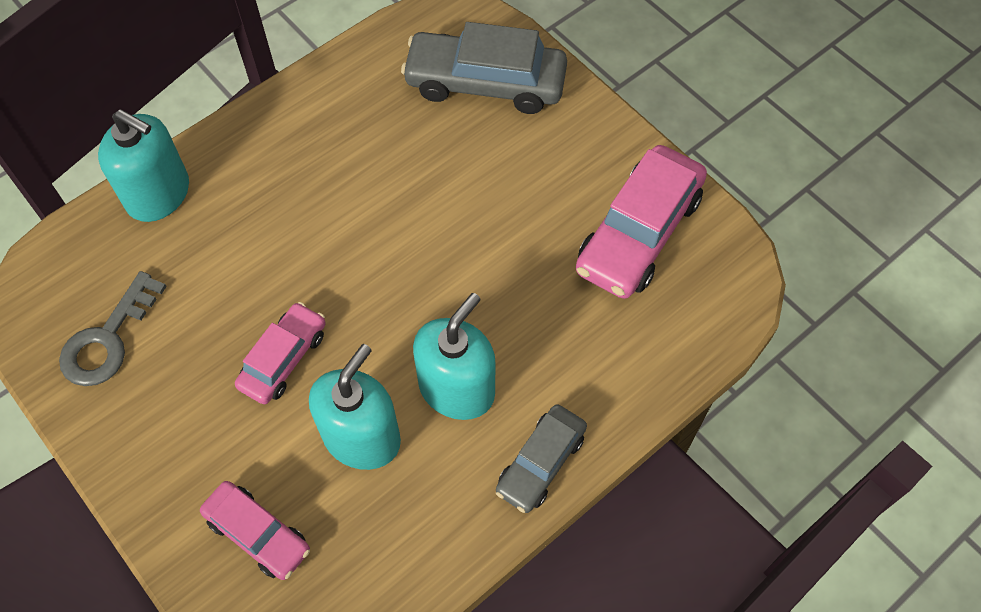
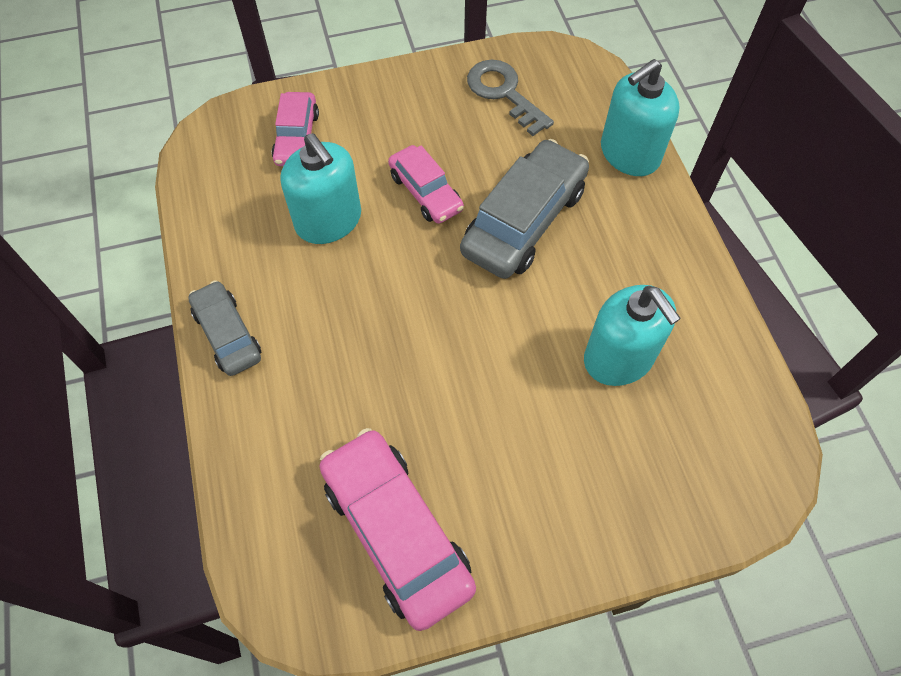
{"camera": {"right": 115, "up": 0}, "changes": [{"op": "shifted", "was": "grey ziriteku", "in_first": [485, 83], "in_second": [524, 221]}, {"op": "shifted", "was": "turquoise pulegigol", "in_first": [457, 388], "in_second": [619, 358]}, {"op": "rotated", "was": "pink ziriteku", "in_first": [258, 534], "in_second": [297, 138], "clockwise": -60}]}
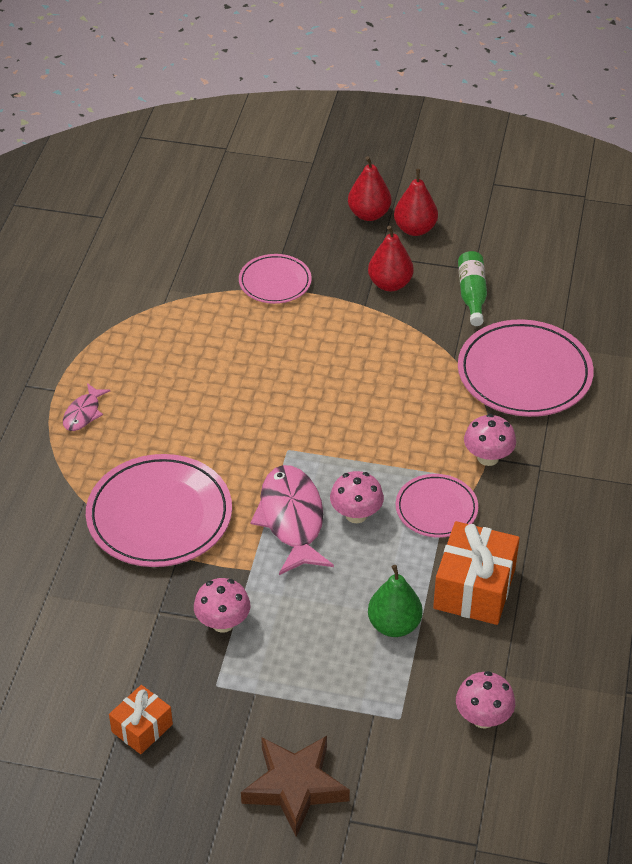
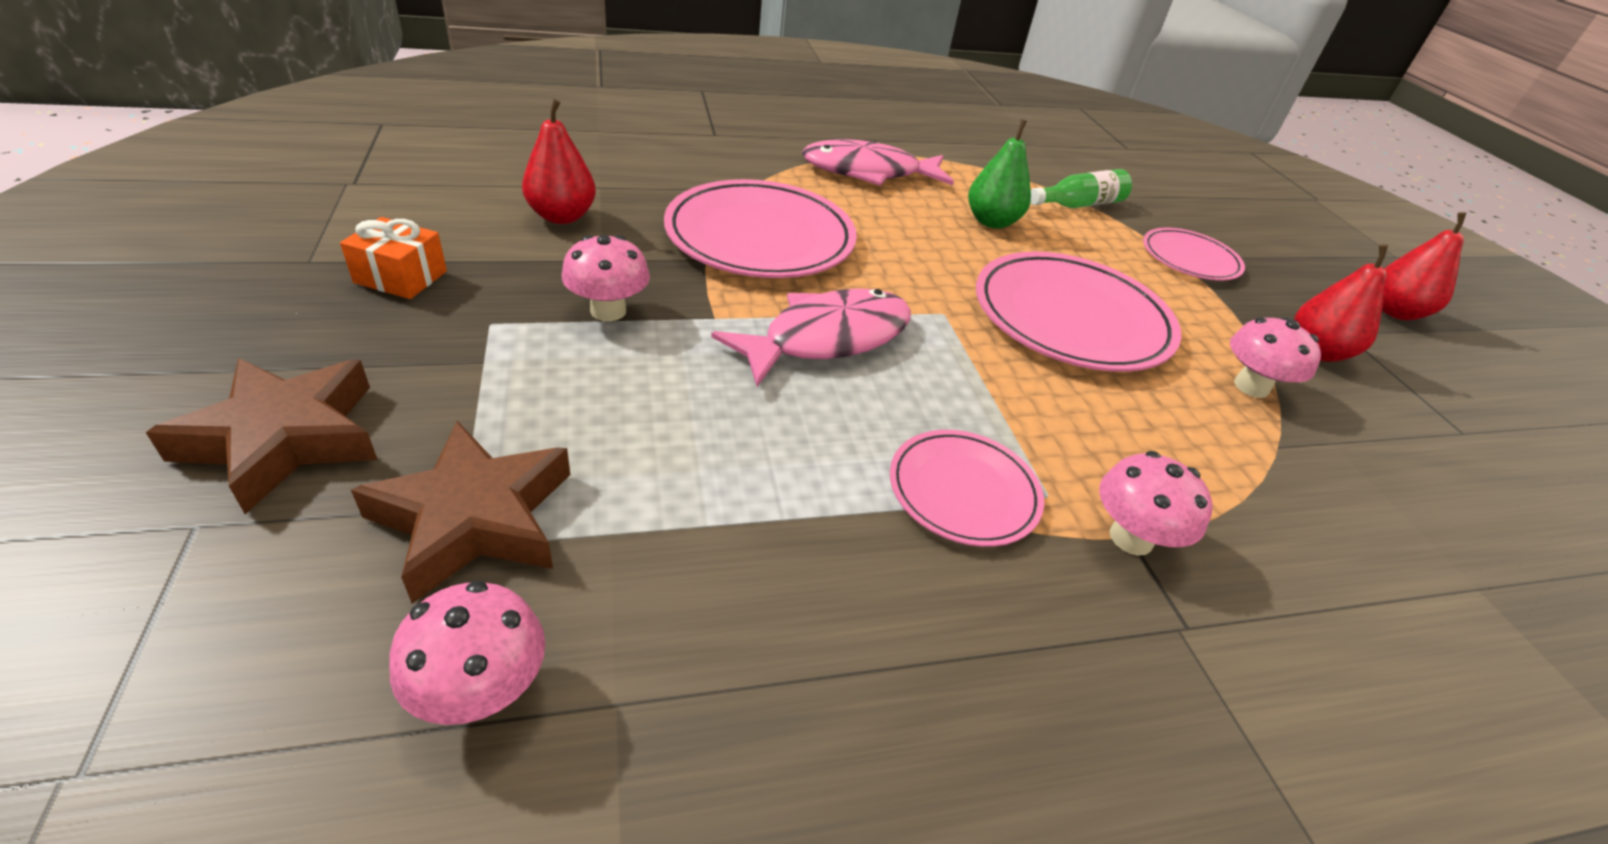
{"camera": {"right": 60, "up": -5}, "changes": [{"op": "shifted", "was": "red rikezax", "in_first": [415, 229], "in_second": [562, 216]}, {"op": "shifted", "was": "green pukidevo", "in_first": [472, 295], "in_second": [1078, 205]}, {"op": "shifted", "was": "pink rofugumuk", "in_first": [524, 373], "in_second": [1071, 318]}, {"op": "scaled", "was": "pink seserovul", "in_first": [83, 413], "in_second": [868, 172], "ratio": 1.94}, {"op": "shifted", "was": "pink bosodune", "in_first": [356, 514], "in_second": [1251, 387]}, {"op": "gone", "was": "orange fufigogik", "in_first": [474, 588]}, {"op": "shifted", "was": "green rikezax", "in_first": [394, 625], "in_second": [991, 222]}, {"op": "new", "now": "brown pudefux", "in_second": [475, 518]}]}
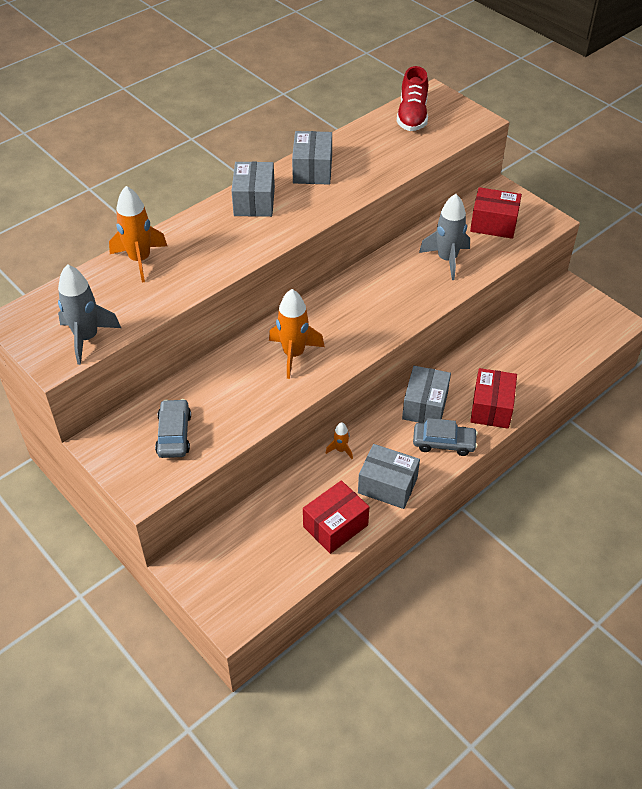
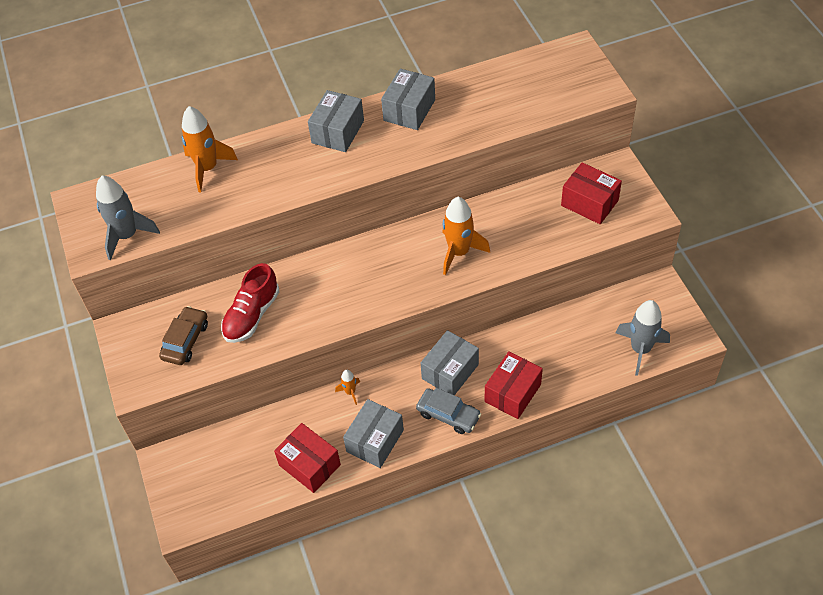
{"camera": {"right": 25, "up": 5}, "changes": [{"op": "shifted", "was": "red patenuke", "in_first": [412, 116], "in_second": [252, 315]}, {"op": "shifted", "was": "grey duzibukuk", "in_first": [447, 259], "in_second": [640, 349]}, {"op": "shifted", "was": "orange duzibukuk", "in_first": [294, 354], "in_second": [459, 252]}, {"op": "repainted", "was": "grey ziriteku", "now": "brown ziriteku", "in_first": [174, 434], "in_second": [185, 340]}, {"op": "rotated", "was": "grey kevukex", "in_first": [387, 485], "in_second": [375, 441], "clockwise": 75}, {"op": "rotated", "was": "red kevukex", "in_first": [335, 526], "in_second": [309, 465], "clockwise": 60}]}
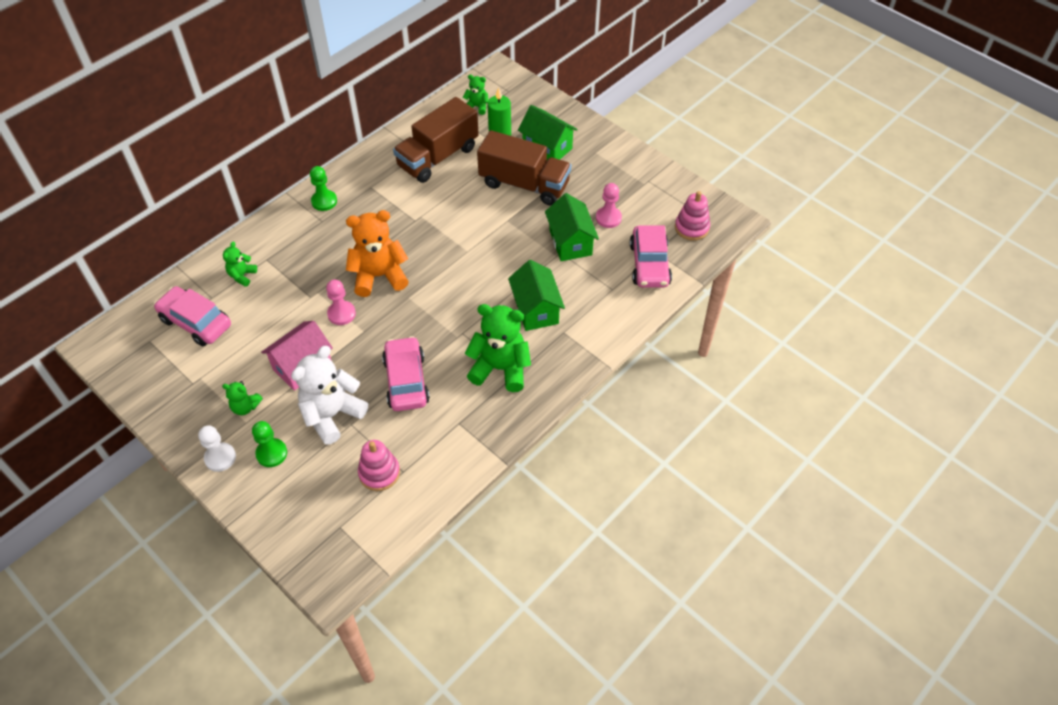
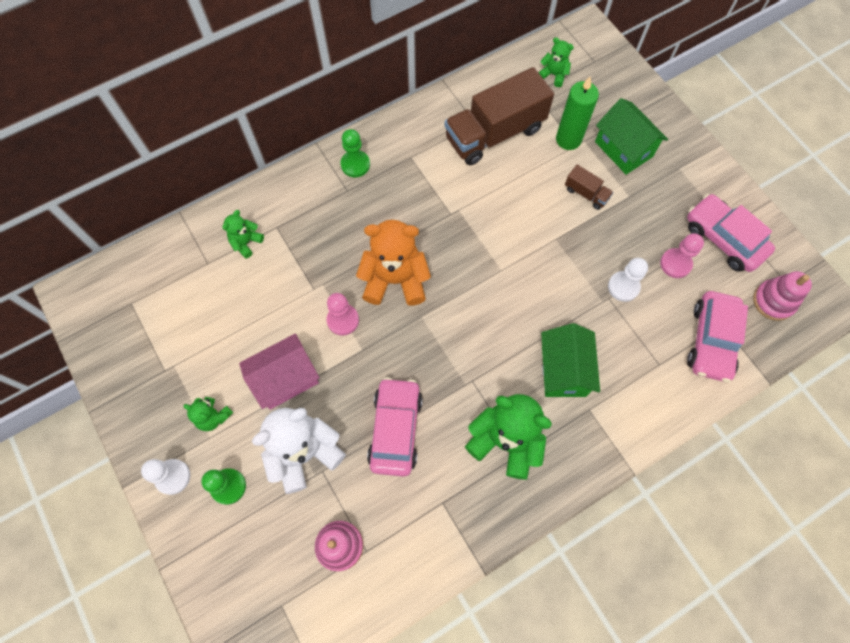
{"camera": {"right": 15, "up": 15}, "changes": [{"op": "scaled", "was": "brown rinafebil", "in_first": [524, 184], "in_second": [586, 193], "ratio": 0.44}, {"op": "swapped", "was": "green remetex", "now": "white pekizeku", "in_first": [570, 242], "in_second": [623, 287]}, {"op": "shifted", "was": "pink ziriteku", "in_first": [196, 322], "in_second": [723, 239]}]}
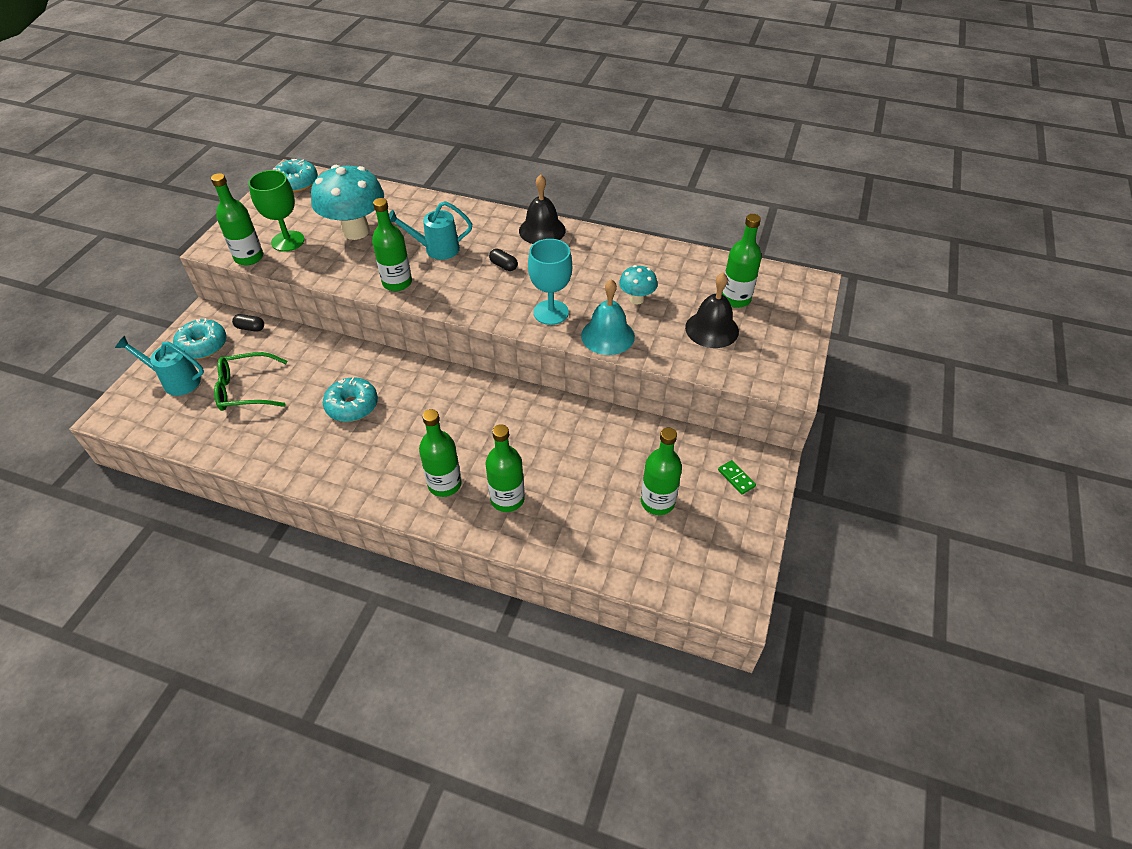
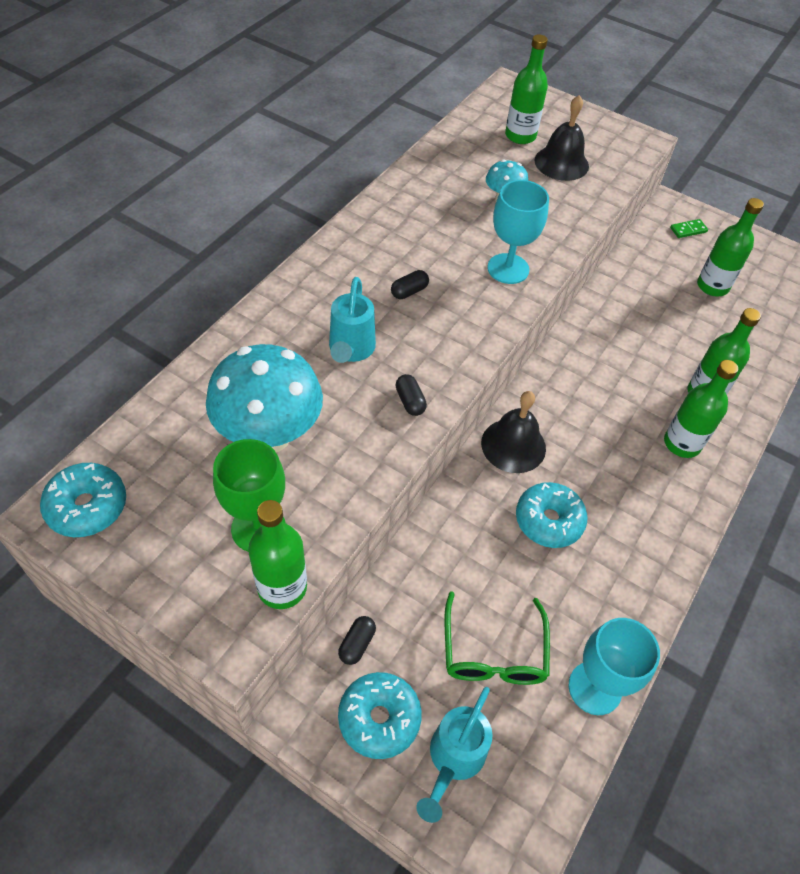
{"camera": {"right": -80, "up": 5}, "changes": [{"op": "shifted", "was": "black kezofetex", "in_first": [542, 230], "in_second": [513, 445]}, {"op": "swapped", "was": "green pukidevo", "now": "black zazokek", "in_first": [397, 283], "in_second": [410, 401]}, {"op": "gone", "was": "turquoise kezofetex", "in_first": [607, 336]}, {"op": "new", "now": "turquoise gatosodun", "in_second": [595, 688]}]}
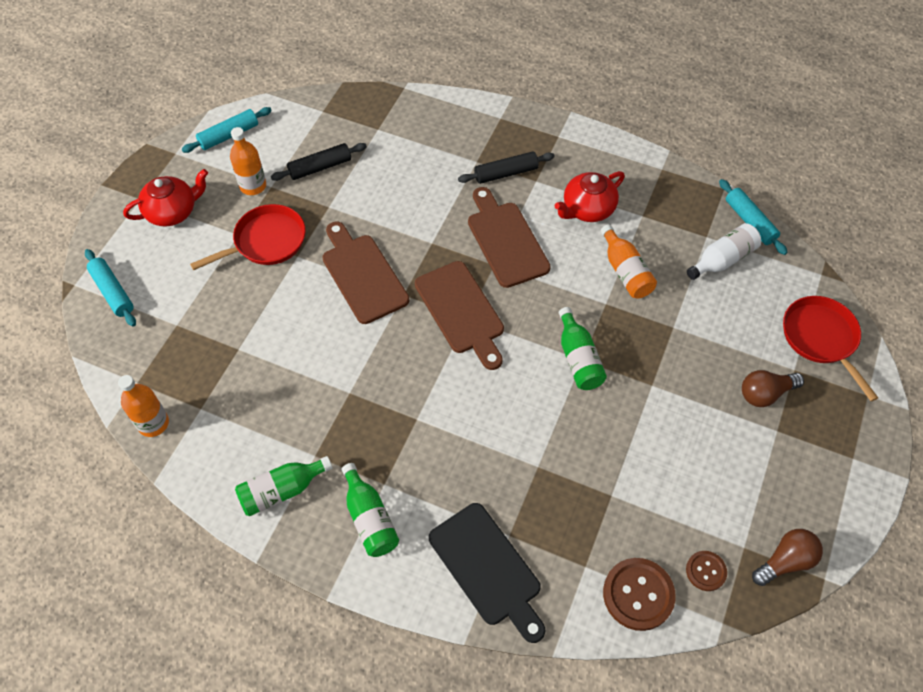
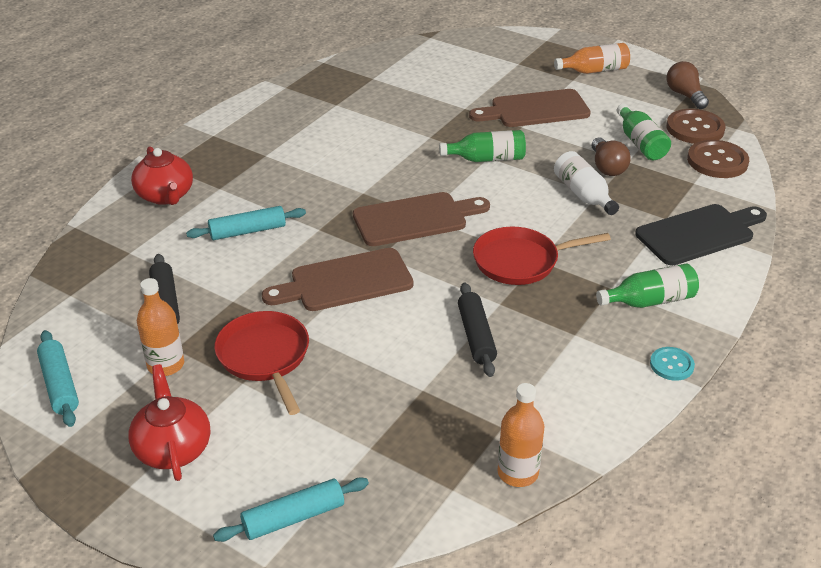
{"camera": {"right": -80, "up": -20}, "changes": [{"op": "shifted", "was": "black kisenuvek", "in_first": [506, 173], "in_second": [476, 336]}, {"op": "shifted", "was": "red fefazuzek", "in_first": [587, 209], "in_second": [165, 196]}, {"op": "shifted", "was": "turquoise kisenuvek", "in_first": [750, 221], "in_second": [248, 231]}, {"op": "shifted", "was": "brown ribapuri", "in_first": [506, 241], "in_second": [535, 110]}, {"op": "shifted", "was": "white pukidevo", "in_first": [722, 260], "in_second": [583, 195]}, {"op": "shifted", "was": "orange pukidevo", "in_first": [625, 271], "in_second": [594, 70]}, {"op": "shifted", "was": "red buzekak", "in_first": [821, 338], "in_second": [520, 261]}, {"op": "shifted", "was": "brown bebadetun", "in_first": [765, 393], "in_second": [607, 167]}, {"op": "shifted", "was": "green pukidevo", "in_first": [282, 491], "in_second": [640, 143]}, {"op": "scaled", "was": "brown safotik", "in_first": [706, 571], "in_second": [695, 128], "ratio": 1.75}, {"op": "new", "now": "turquoise safotik", "in_second": [671, 365]}]}
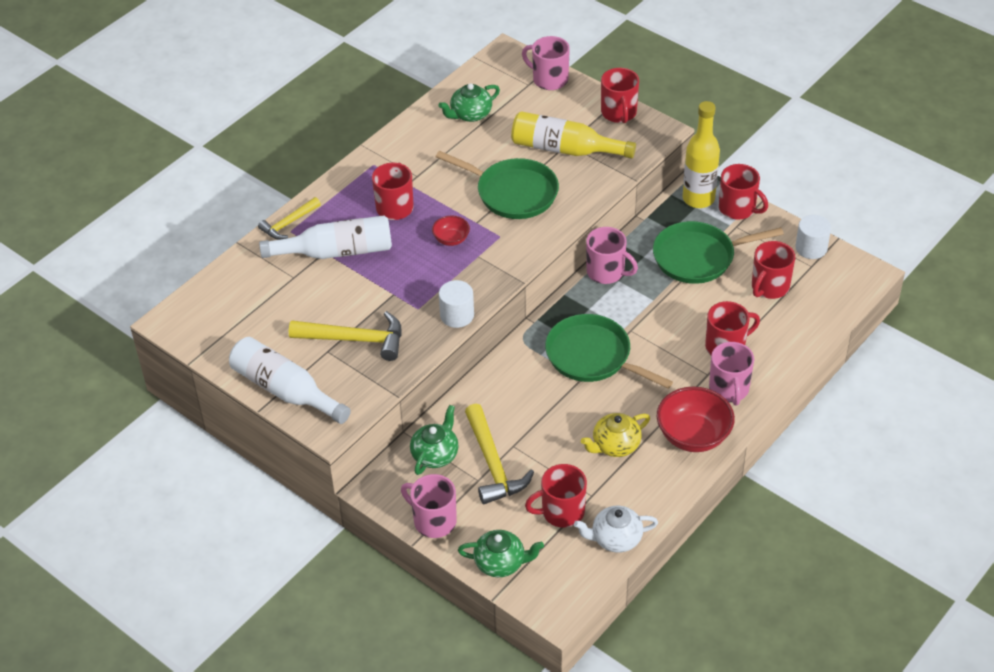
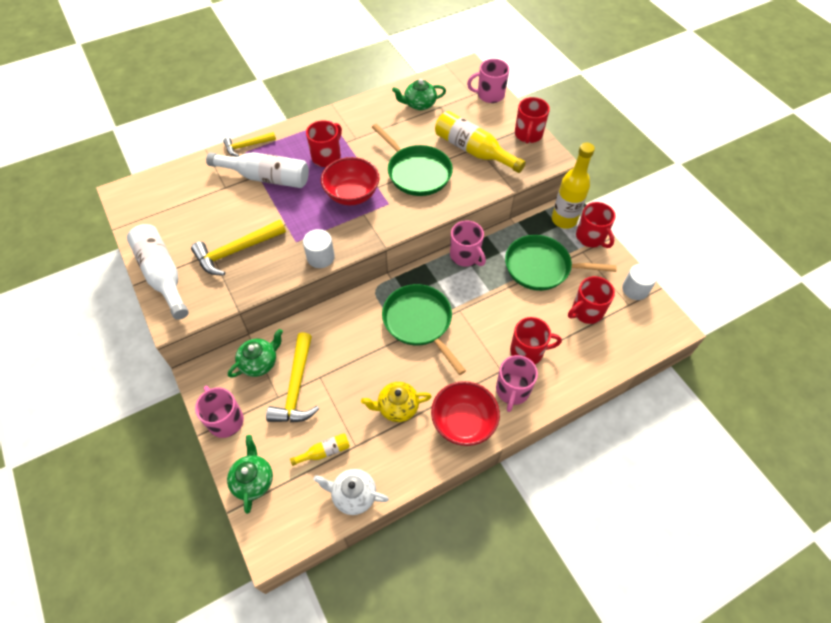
{"camera": {"right": 20, "up": 10}, "changes": [{"op": "rotated", "was": "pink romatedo", "in_first": [549, 79], "in_second": [489, 95], "clockwise": -60}, {"op": "scaled", "was": "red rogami", "in_first": [451, 239], "in_second": [352, 194], "ratio": 1.91}, {"op": "rotated", "was": "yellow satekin", "in_first": [355, 339], "in_second": [236, 251], "clockwise": 120}, {"op": "swapped", "was": "red romatedo", "now": "yellow pukidevo", "in_first": [561, 512], "in_second": [324, 452]}, {"op": "rotated", "was": "green fefazuzek", "in_first": [501, 563], "in_second": [253, 480], "clockwise": -120}]}
